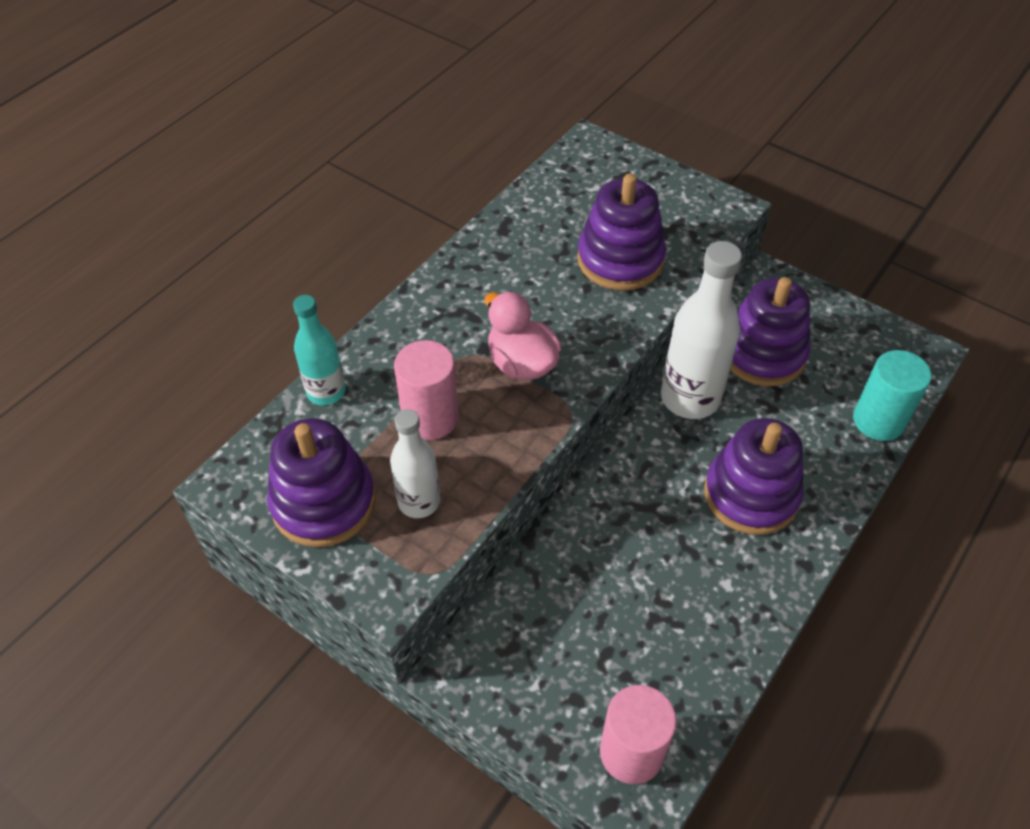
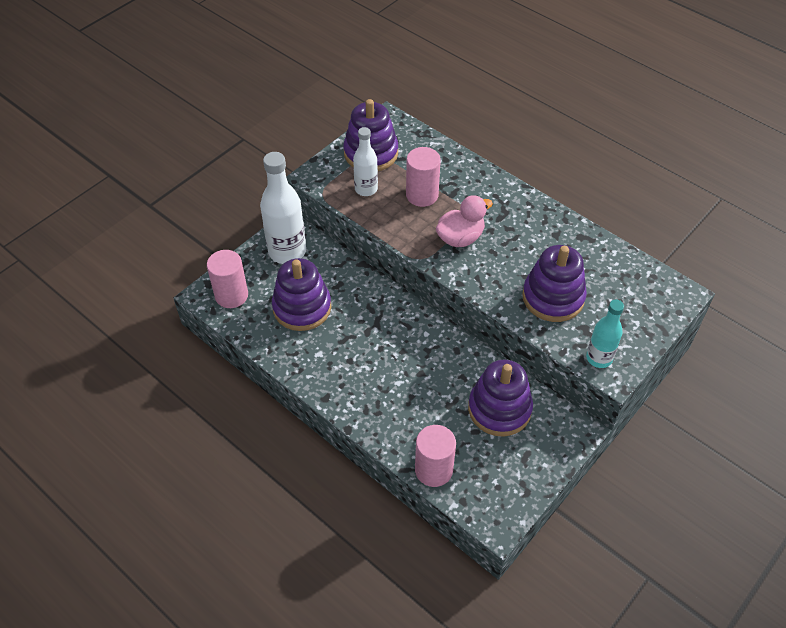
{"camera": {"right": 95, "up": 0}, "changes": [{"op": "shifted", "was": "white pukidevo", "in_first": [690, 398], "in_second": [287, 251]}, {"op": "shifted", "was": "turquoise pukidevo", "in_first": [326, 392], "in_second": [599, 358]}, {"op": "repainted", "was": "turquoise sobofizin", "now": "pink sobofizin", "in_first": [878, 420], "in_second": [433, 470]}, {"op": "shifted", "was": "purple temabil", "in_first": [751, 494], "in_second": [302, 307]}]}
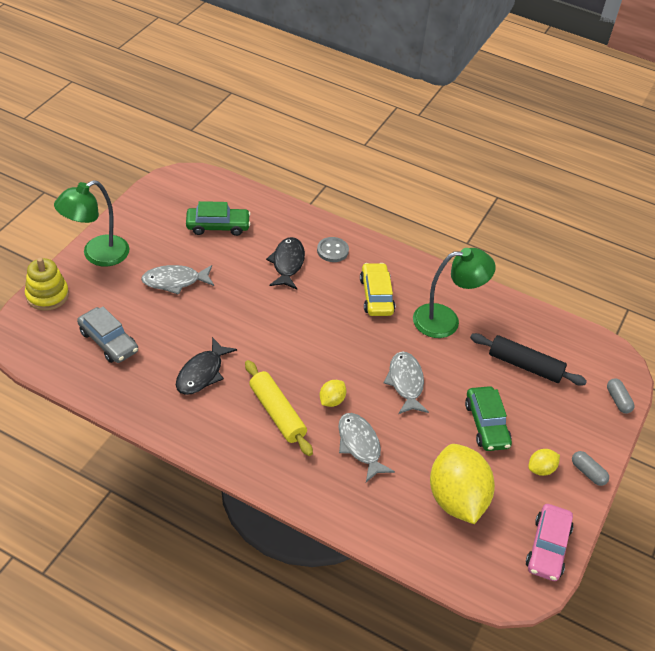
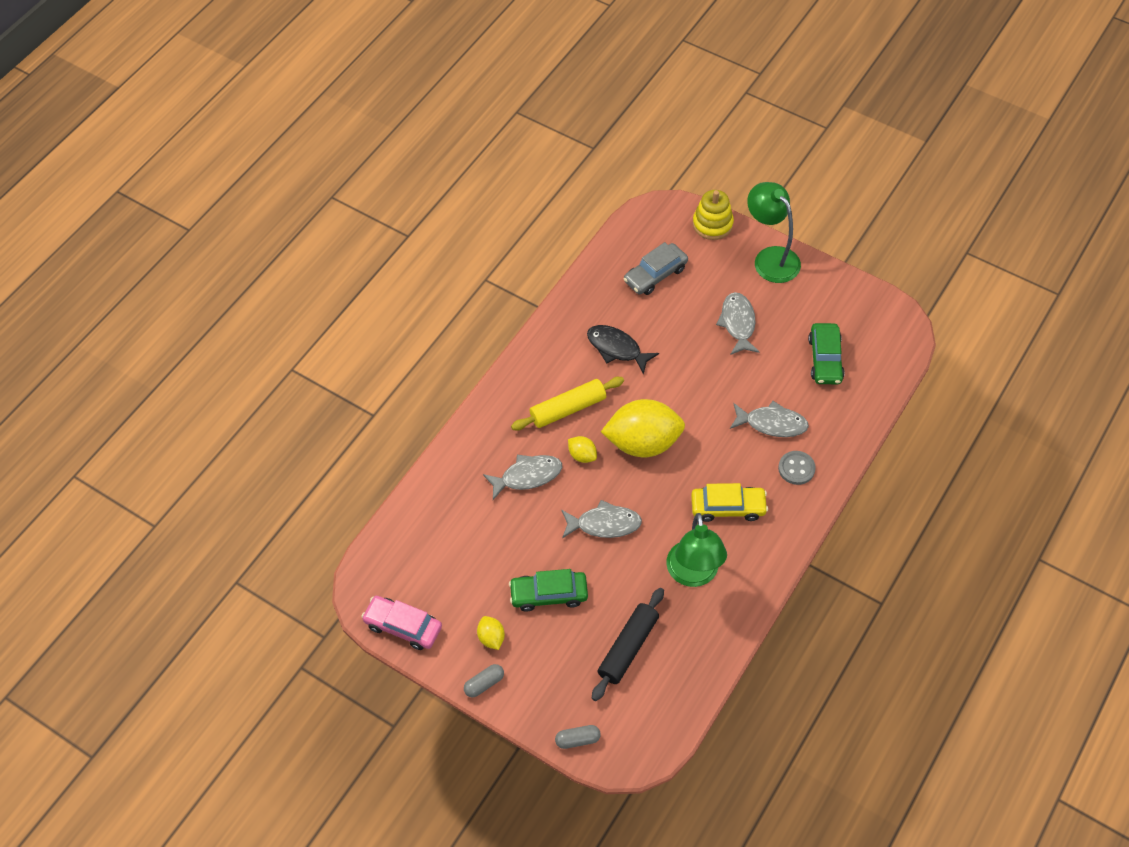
{"camera": {"right": 100, "up": 10}, "changes": [{"op": "repainted", "was": "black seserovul", "now": "grey seserovul", "in_first": [287, 263], "in_second": [772, 423]}, {"op": "shifted", "was": "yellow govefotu", "in_first": [456, 499], "in_second": [643, 443]}]}
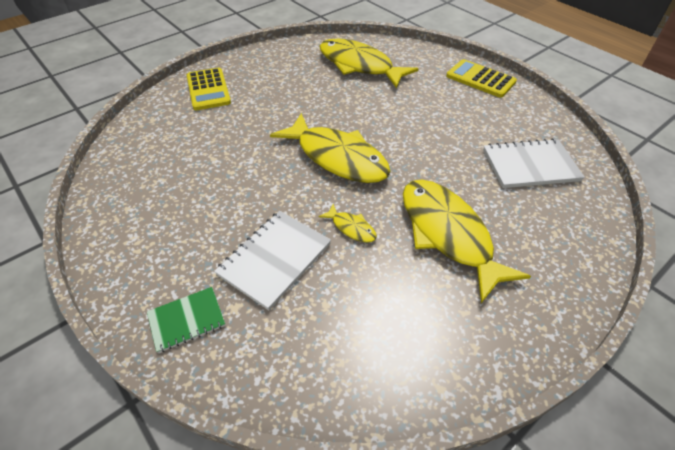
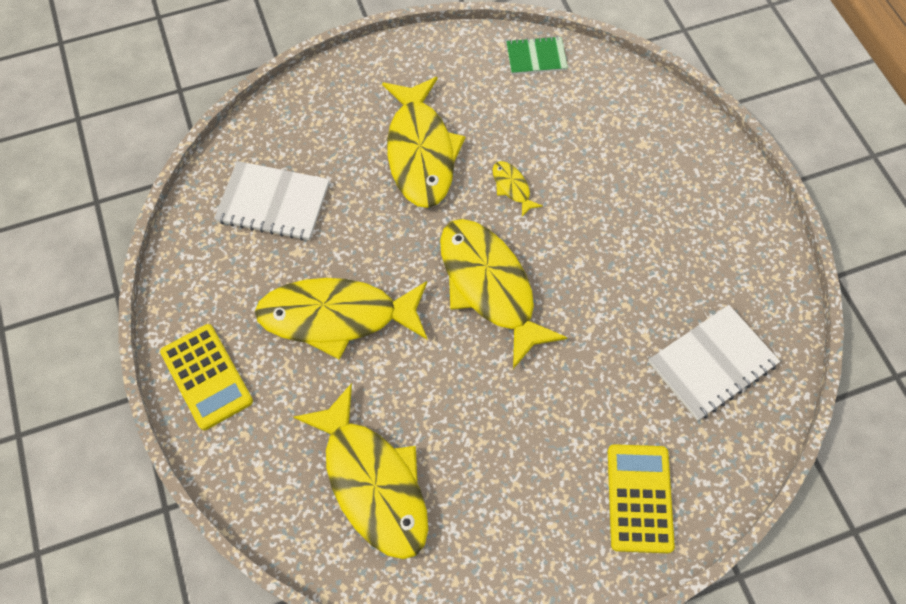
{"camera": {"right": -160, "up": 15}, "changes": [{"op": "shifted", "was": "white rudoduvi", "in_first": [274, 259], "in_second": [712, 363]}, {"op": "shifted", "was": "green rudoduvi", "in_first": [187, 320], "in_second": [536, 57]}, {"op": "new", "now": "yellow seserovul", "in_second": [337, 317]}]}
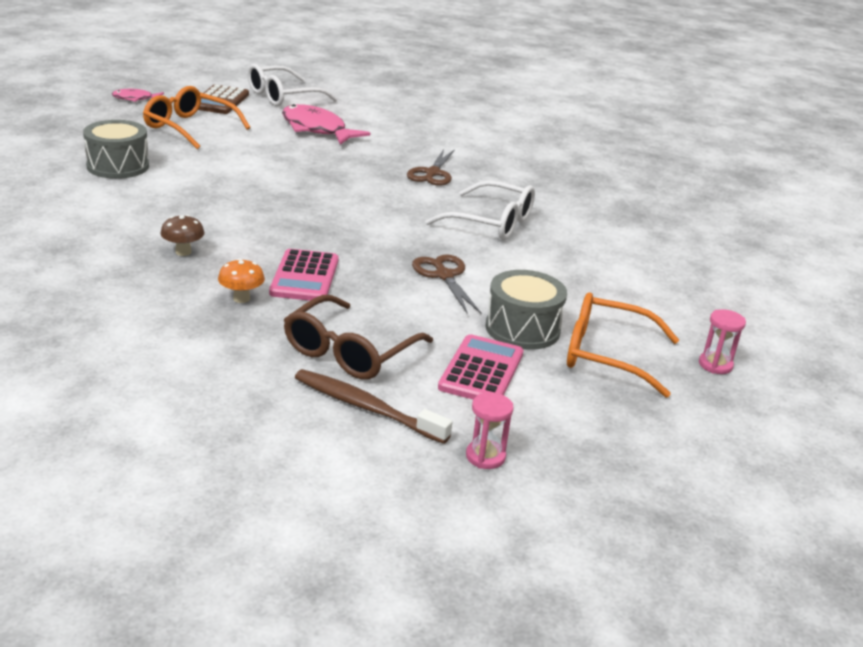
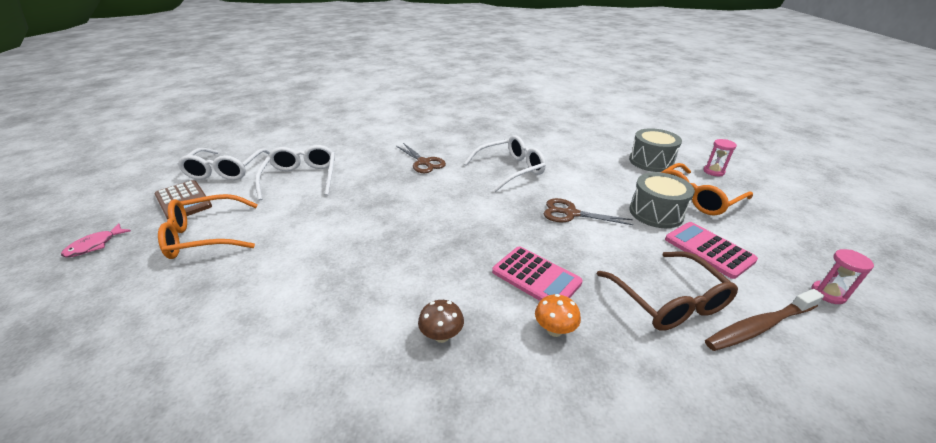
{"camera": {"right": -50, "up": 5}, "changes": [{"op": "swapped", "was": "pink seserovul", "now": "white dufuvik", "in_first": [316, 129], "in_second": [301, 178]}, {"op": "shifted", "was": "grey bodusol", "in_first": [118, 166], "in_second": [651, 161]}]}
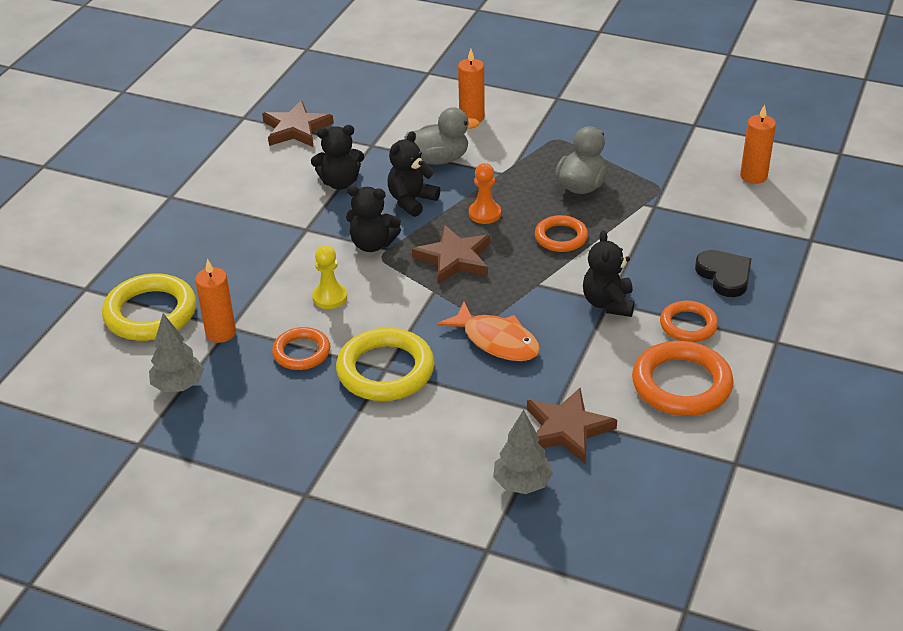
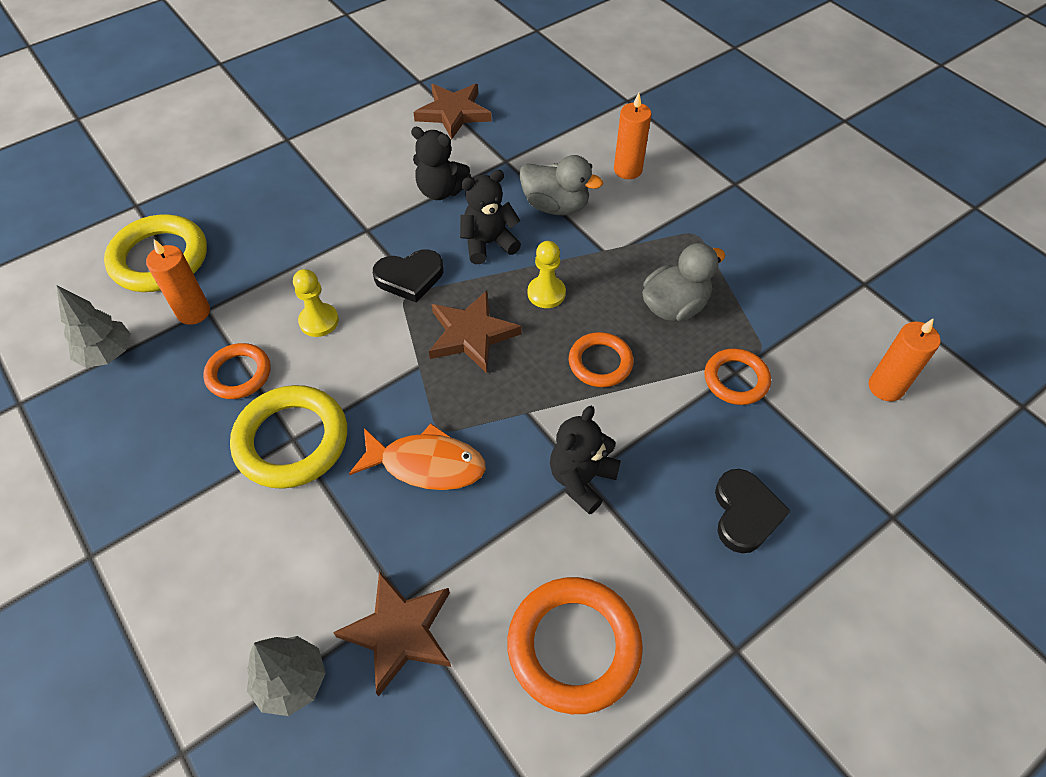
{"camera": {"right": 30, "up": 15}, "changes": [{"op": "repainted", "was": "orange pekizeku", "now": "yellow pekizeku", "in_first": [484, 214], "in_second": [546, 293]}, {"op": "swapped", "was": "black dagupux", "now": "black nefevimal", "in_first": [372, 244], "in_second": [410, 277]}, {"op": "shifted", "was": "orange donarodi", "in_first": [688, 325], "in_second": [736, 379]}, {"op": "rotated", "was": "orange seserovul", "in_first": [496, 341], "in_second": [426, 464], "clockwise": -60}]}
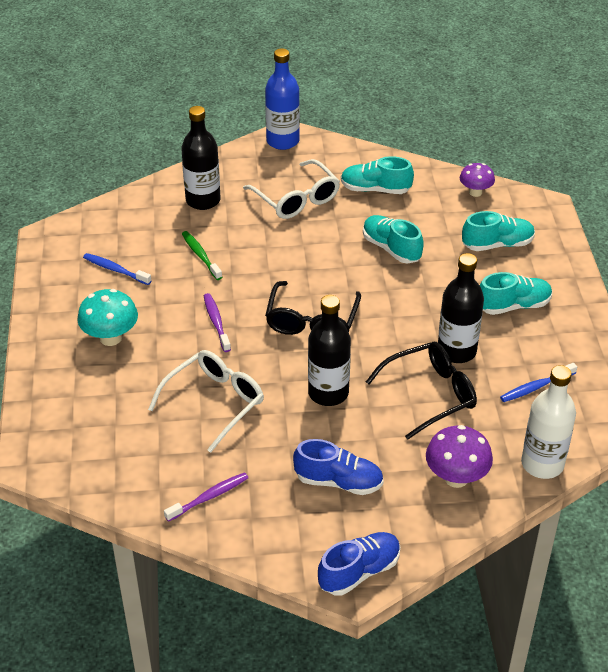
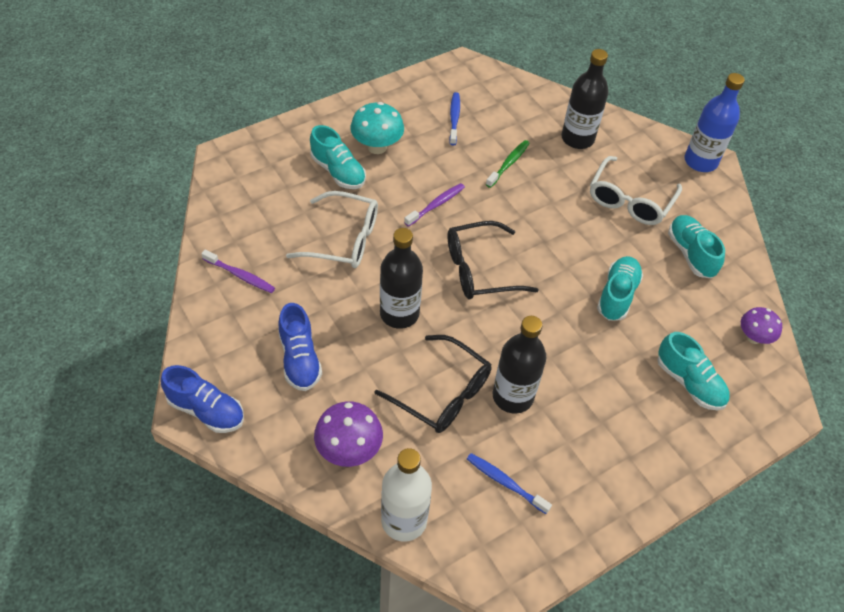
{"camera": {"right": 60, "up": 10}, "changes": [{"op": "shifted", "was": "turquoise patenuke", "in_first": [513, 306], "in_second": [338, 171]}]}
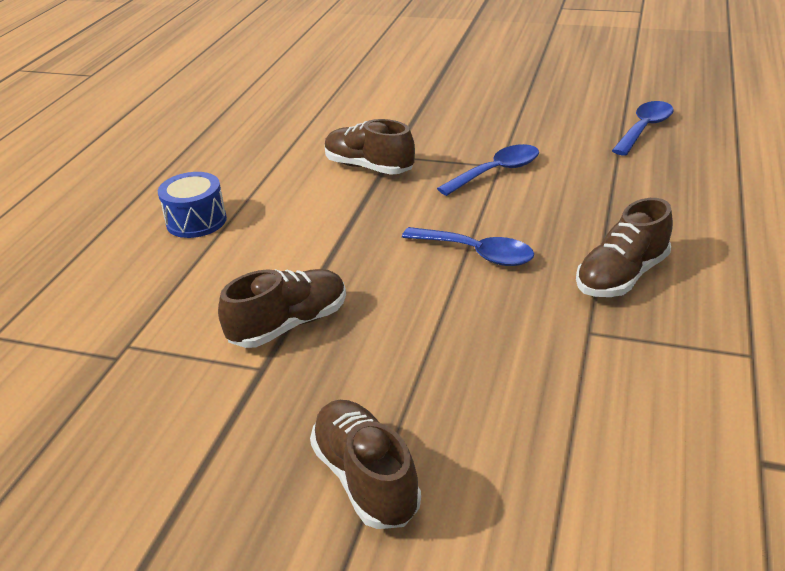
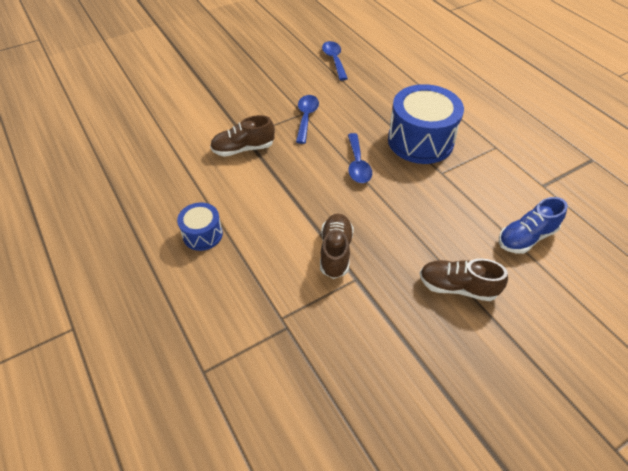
{"camera": {"right": -50, "up": 15}, "changes": [{"op": "swapped", "was": "brown patenuke", "now": "blue bodusol", "in_first": [621, 276], "in_second": [420, 141]}, {"op": "rotated", "was": "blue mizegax", "in_first": [477, 253], "in_second": [357, 165], "clockwise": 105}, {"op": "new", "now": "blue patenuke", "in_second": [526, 237]}]}
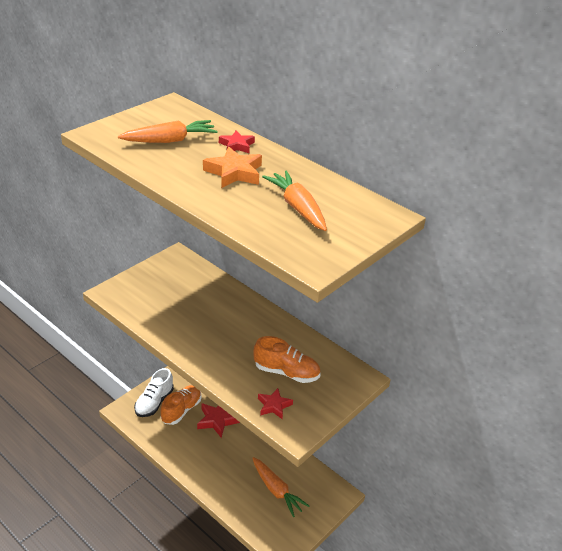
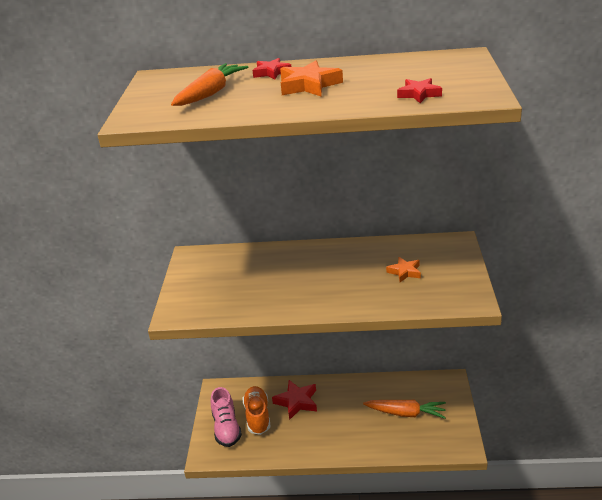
{"camera": {"right": -35, "up": -5}, "changes": [{"op": "gone", "was": "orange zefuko", "in_first": [297, 207]}, {"op": "swapped", "was": "orange patenuke", "now": "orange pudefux", "in_first": [286, 372], "in_second": [405, 272]}, {"op": "repainted", "was": "white patenuke", "now": "pink patenuke", "in_first": [154, 402], "in_second": [226, 428]}, {"op": "shifted", "was": "red pudefux", "in_first": [274, 405], "in_second": [419, 94]}]}
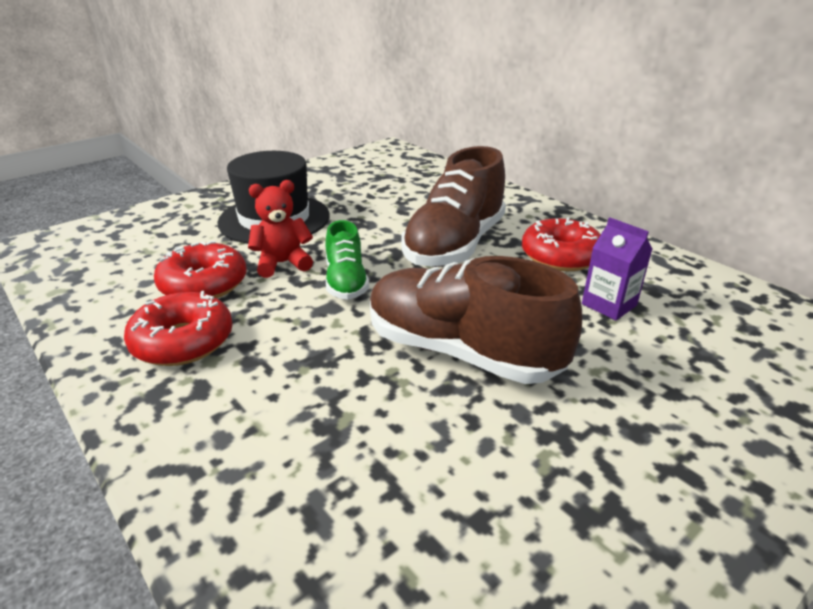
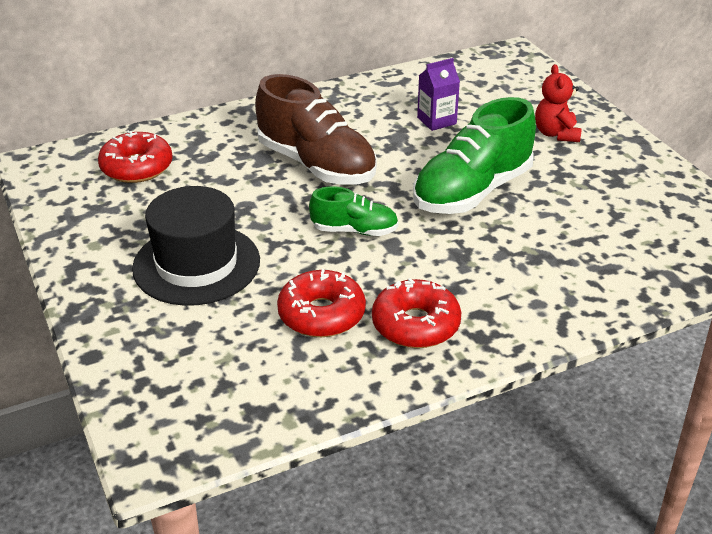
{"camera": {"right": -75, "up": 5}, "changes": [{"op": "shifted", "was": "red dagupux", "in_first": [282, 263], "in_second": [556, 134]}, {"op": "shifted", "was": "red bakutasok", "in_first": [560, 256], "in_second": [137, 167]}, {"op": "repainted", "was": "brown patenuke", "now": "green patenuke", "in_first": [461, 352], "in_second": [472, 191]}]}
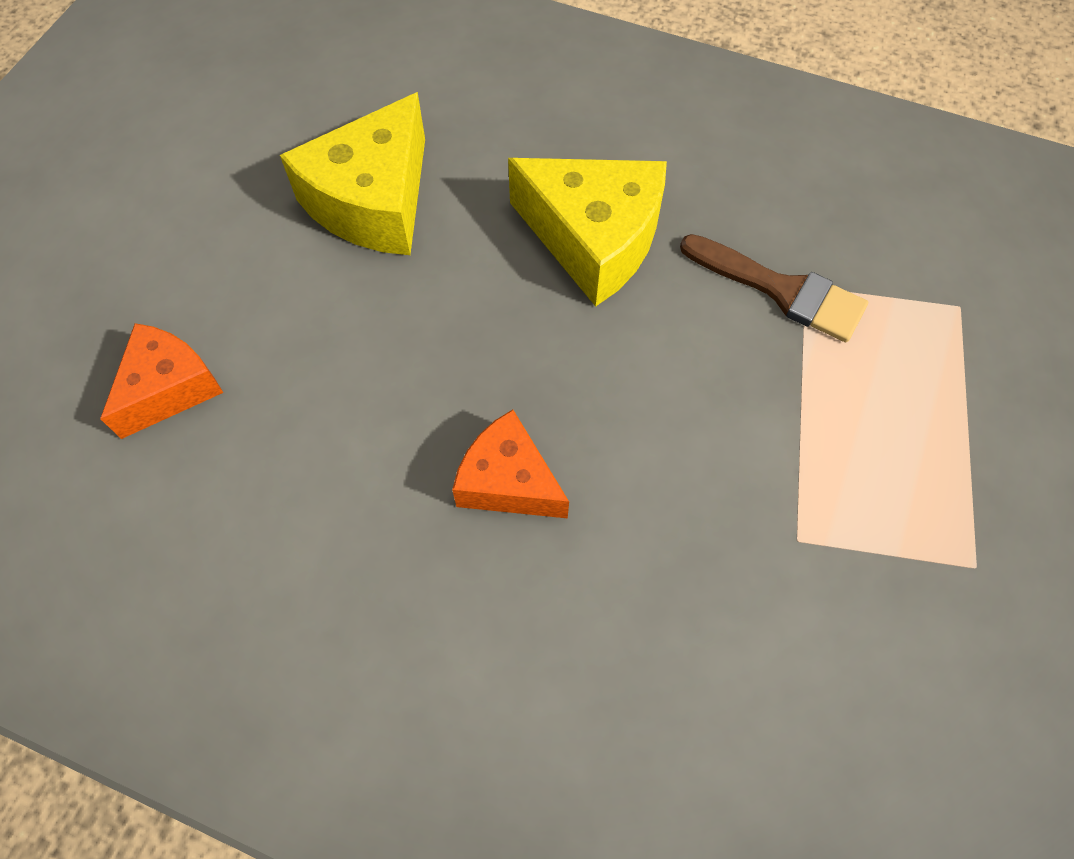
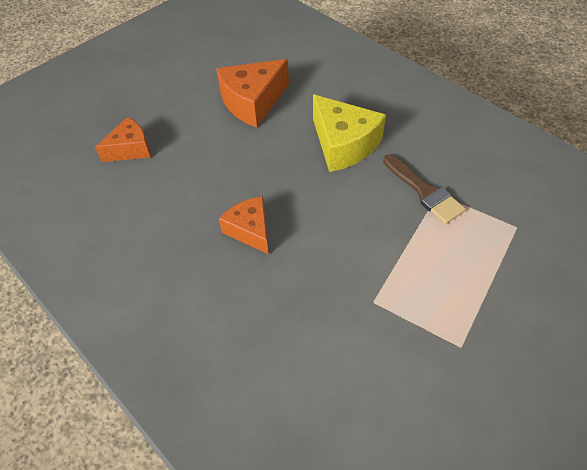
{"camera": {"right": 25, "up": -10}, "changes": [{"op": "repainted", "was": "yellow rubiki", "now": "orange rubiki", "in_first": [373, 201], "in_second": [252, 102]}]}
